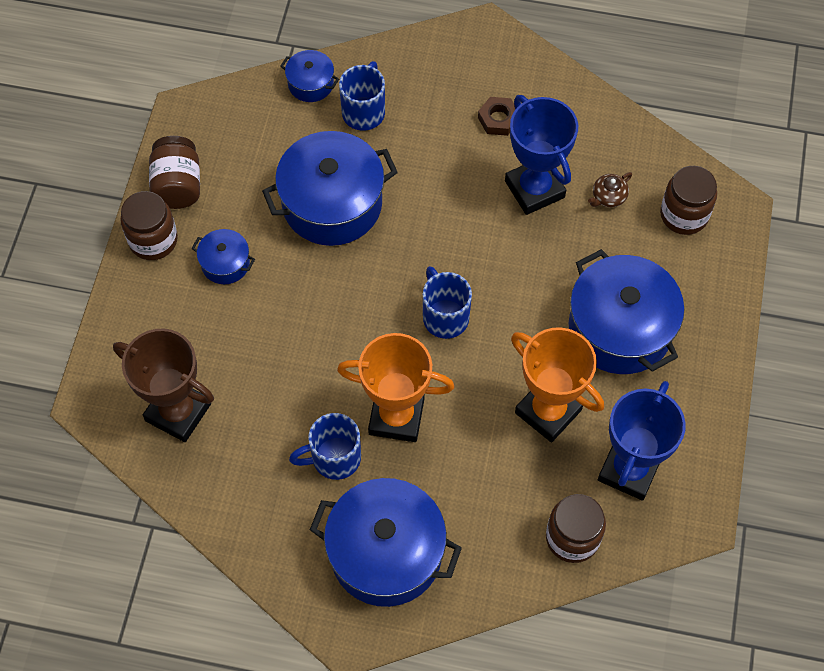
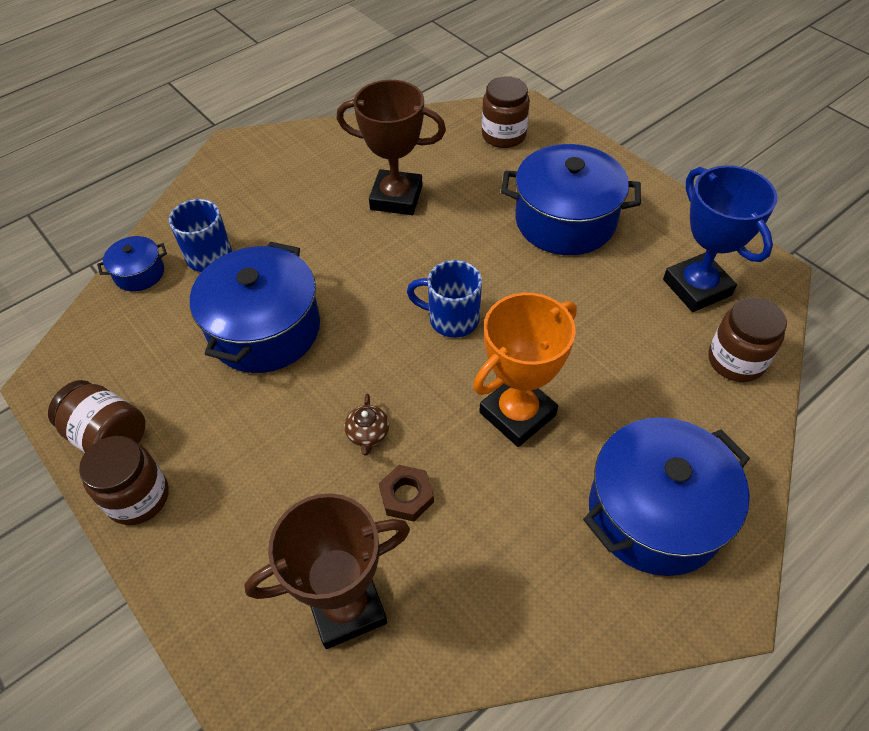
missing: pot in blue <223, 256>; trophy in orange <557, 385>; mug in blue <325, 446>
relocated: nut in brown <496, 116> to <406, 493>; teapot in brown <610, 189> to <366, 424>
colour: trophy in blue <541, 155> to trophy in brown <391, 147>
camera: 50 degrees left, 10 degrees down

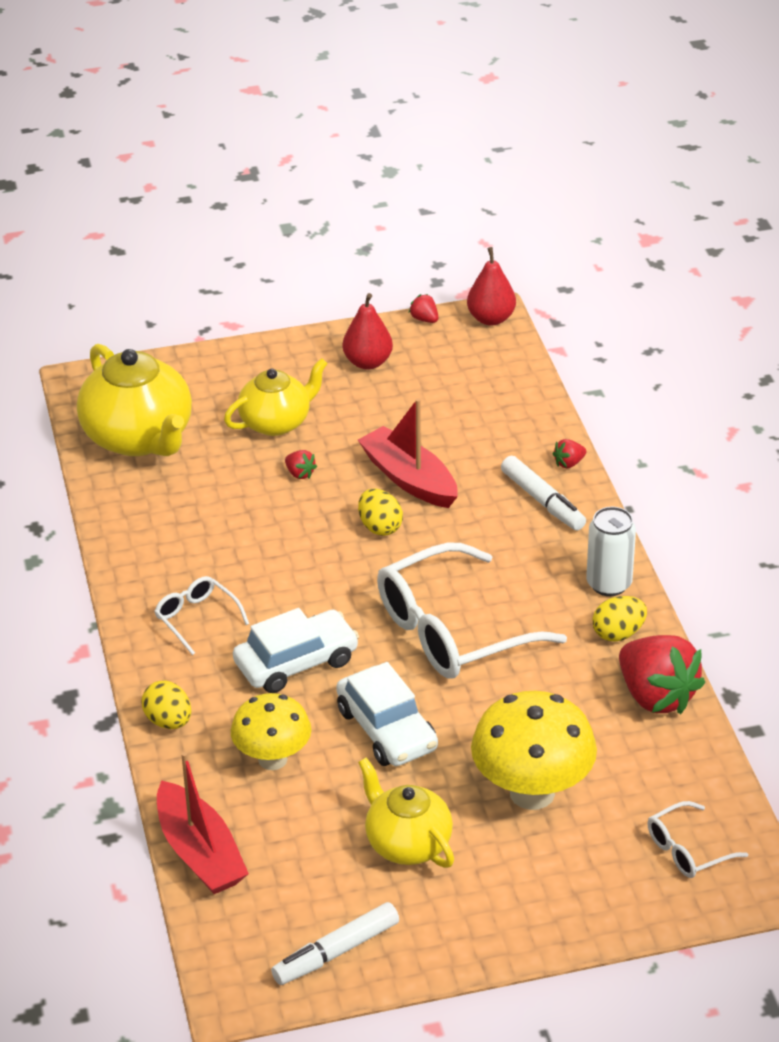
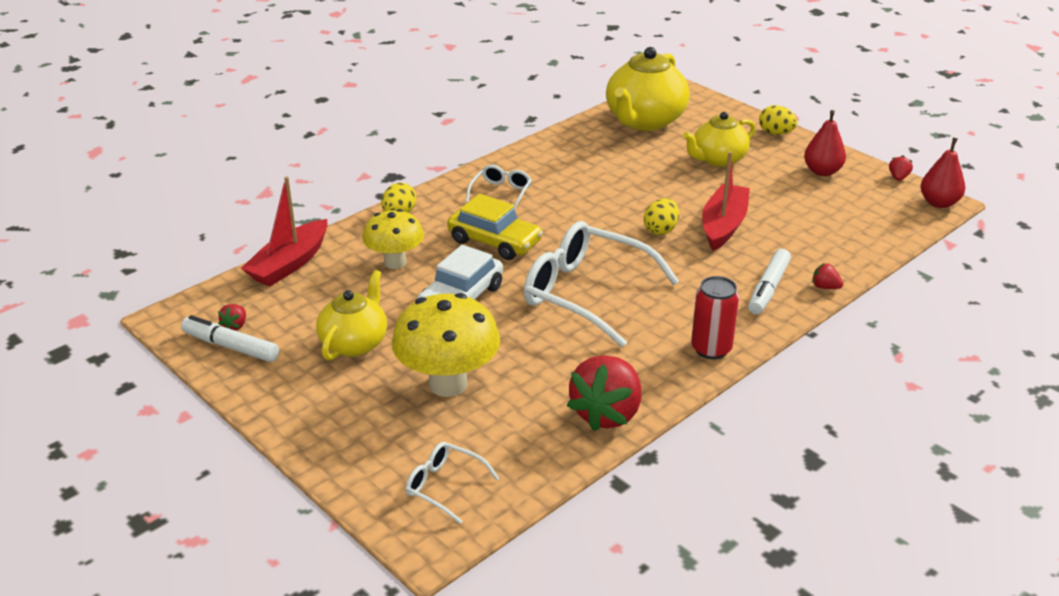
relocated: strawberry in red <301, 464> to <232, 317>; egg in yellow <619, 618> to <778, 120>
colour: can in white <611, 551> to can in red <715, 317>; car in white <296, 650> to car in yellow <495, 227>
spun: teapot in yellow <276, 397> = <719, 139> 120 degrees clockwise
camera: 60 degrees right, 5 degrees down

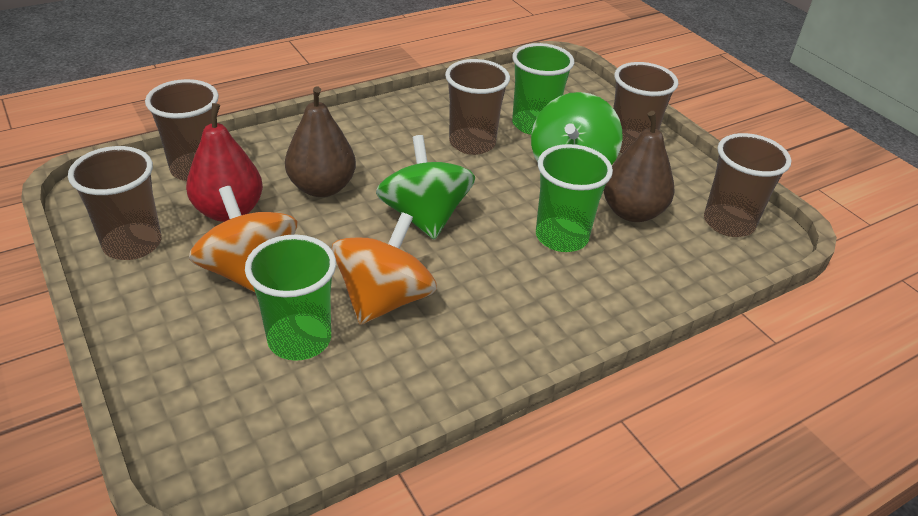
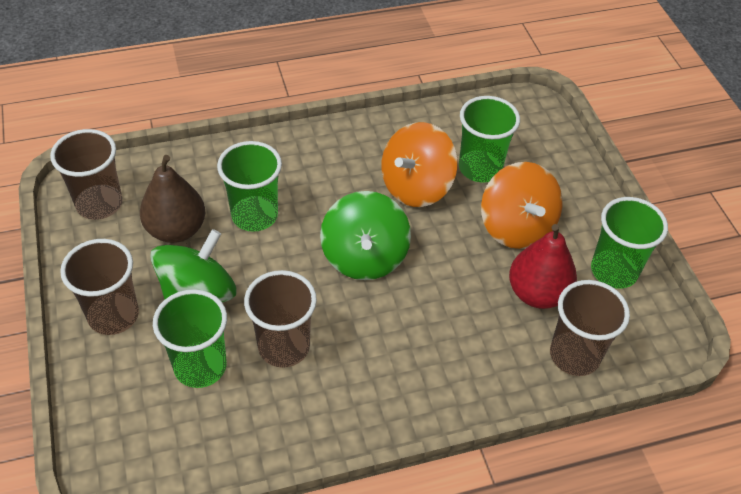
missing: pear in brown <320, 141>
colour: cup in brown <115, 203> to cup in green <629, 243>
camera: 165 degrees left, 10 degrees up

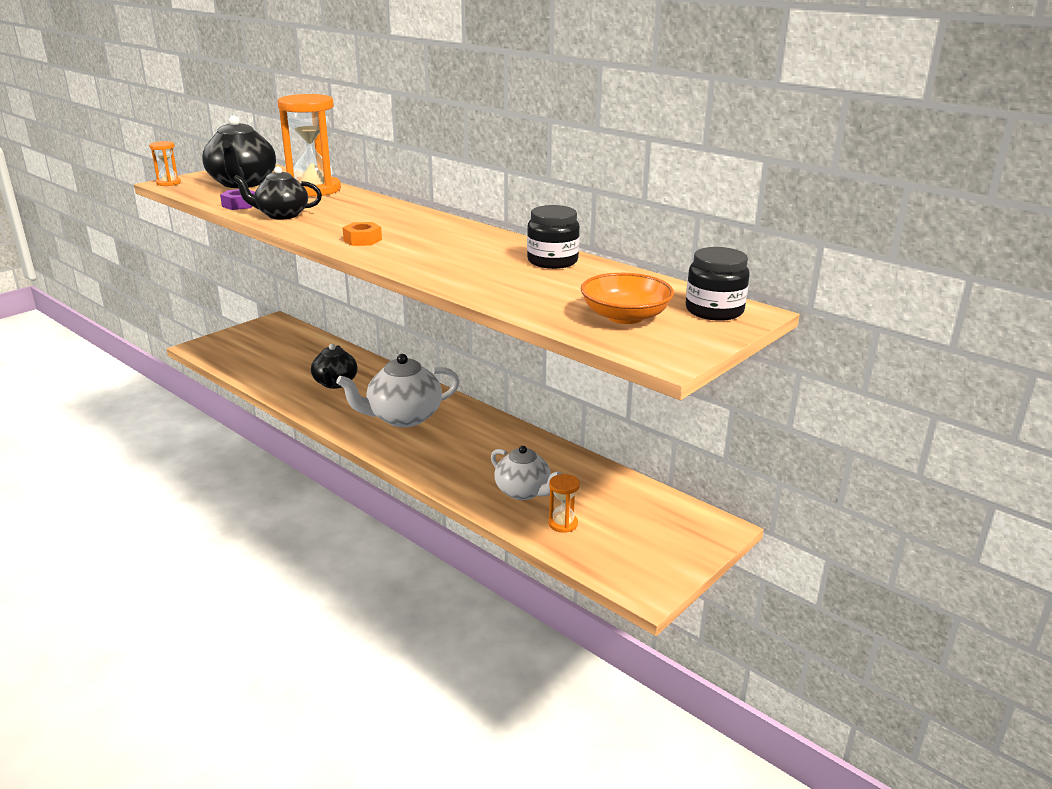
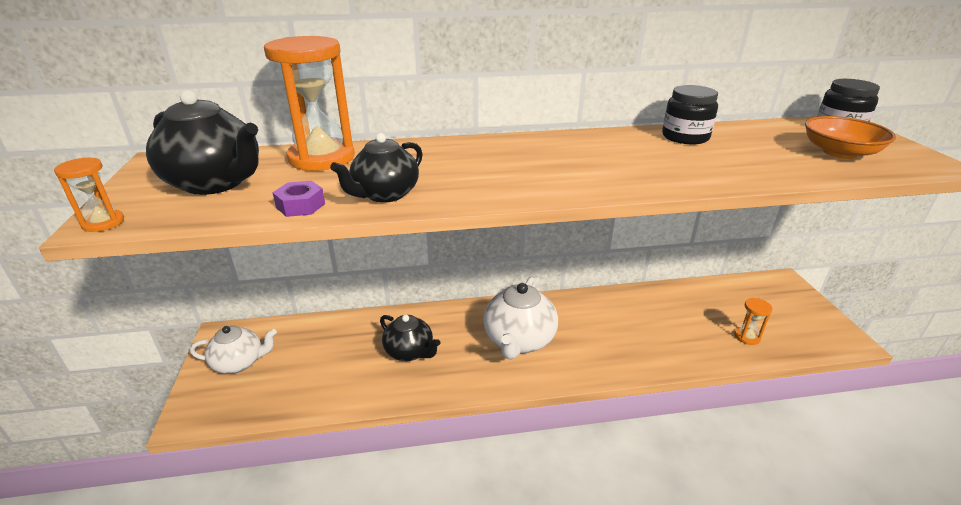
missing: nut in orange <362, 234>
relocated: teapot in white <526, 473> to <233, 350>
camera: 50 degrees left, 5 degrees up

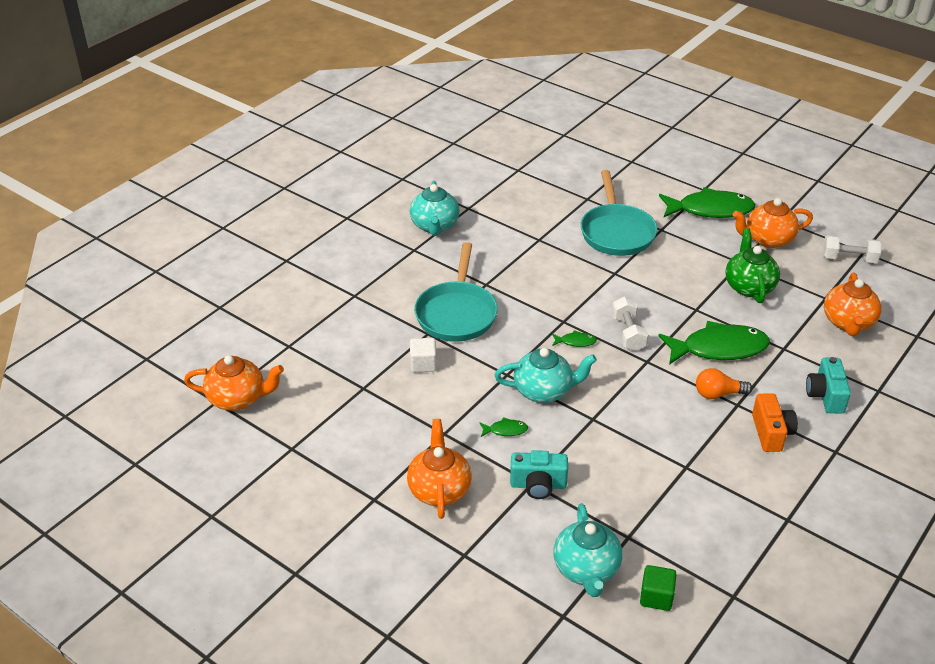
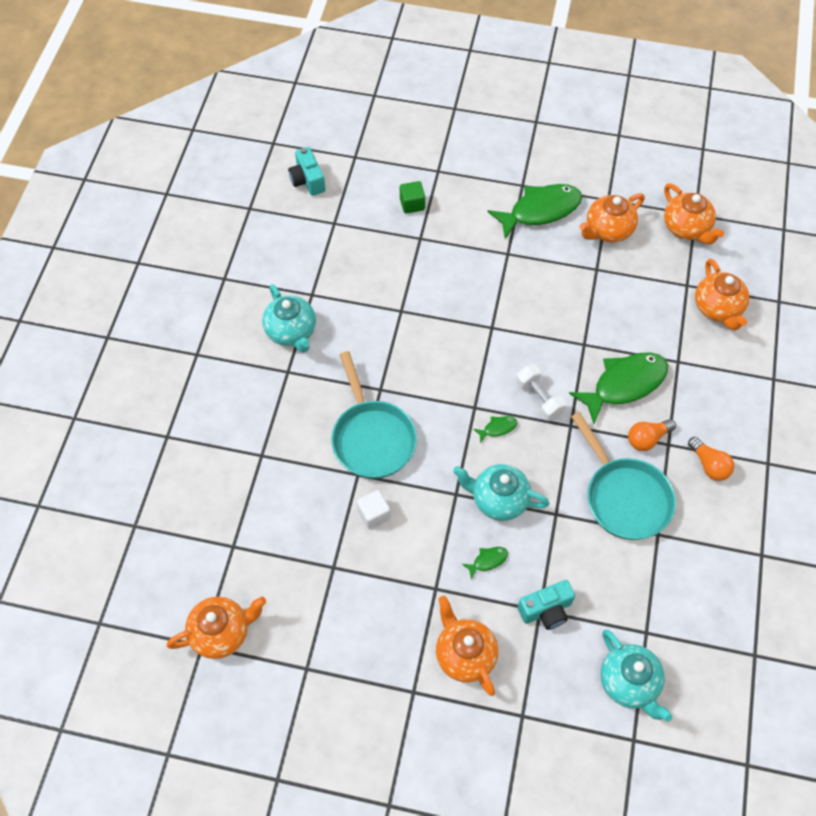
missing: teapot in green <752, 265>
relocated: pan in turquoise <619, 213> to <623, 476>; camera in turquoise <828, 385> to <306, 171>; cube in green <658, 588> to <412, 197>
exchanged: dumbbell in white <852, 249> to teapot in orange <694, 213>; camera in orange <775, 422> to light bulb in orange <711, 459>
spun: teapot in turquoise <546, 375> = <501, 492> 135 degrees counterclockwise
camera: 25 degrees left, 20 degrees up

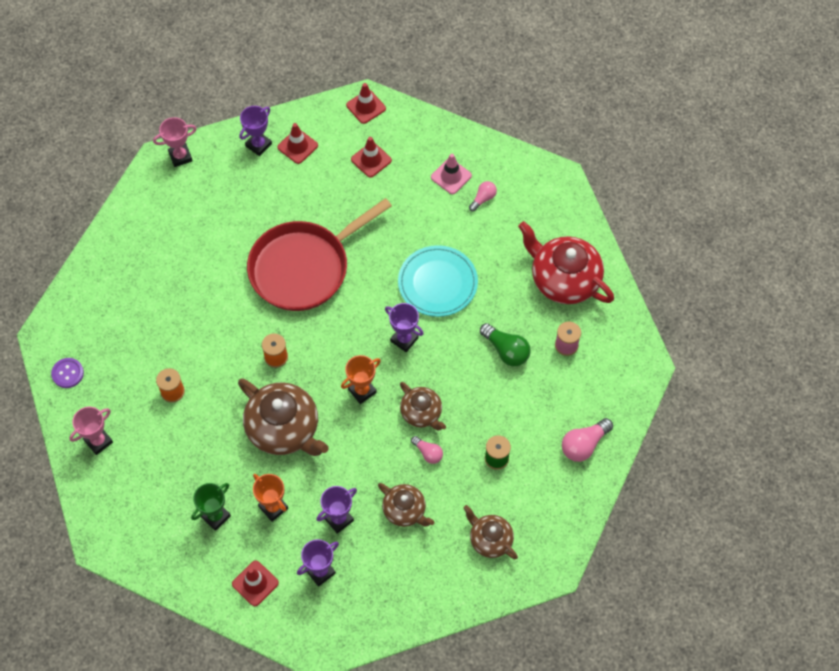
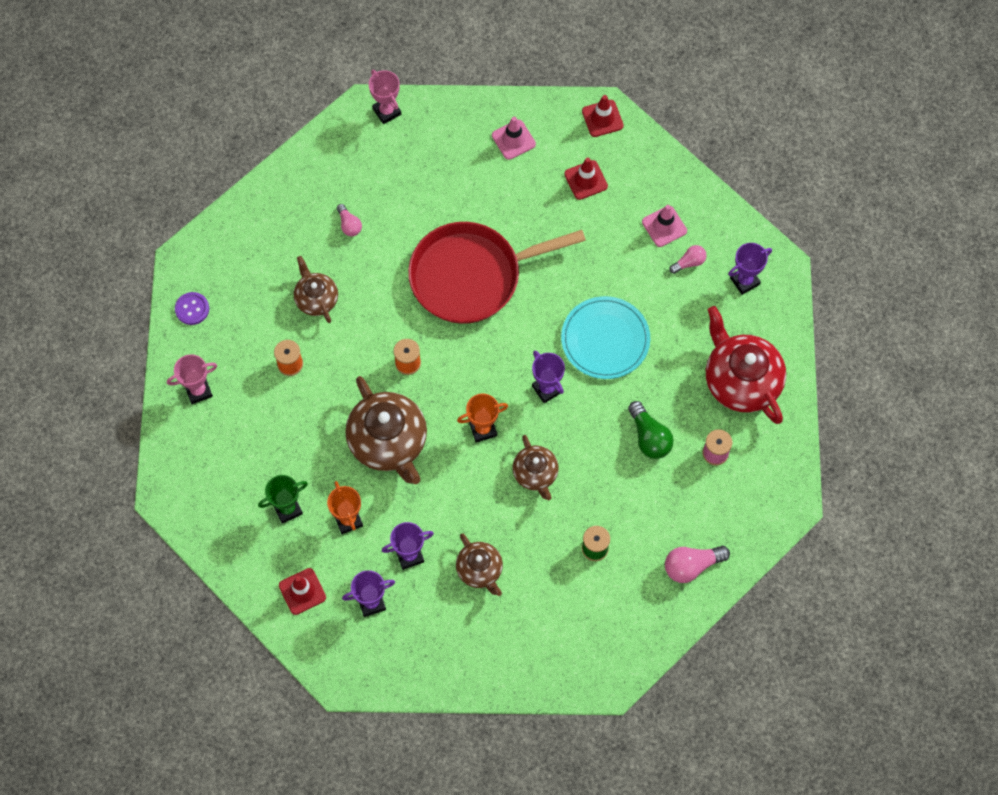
relocated: trophy in purple <255, 131> to <750, 269>; light bulb in pink <427, 450> to <349, 220>; teapot in brown <490, 532> to <316, 289>
colour: traffic cone in red <298, 143> to traffic cone in pink <514, 138>
spun: trophy in pink <175, 142> = <385, 96> 60 degrees clockwise
camera: 20 degrees right, 5 degrees up

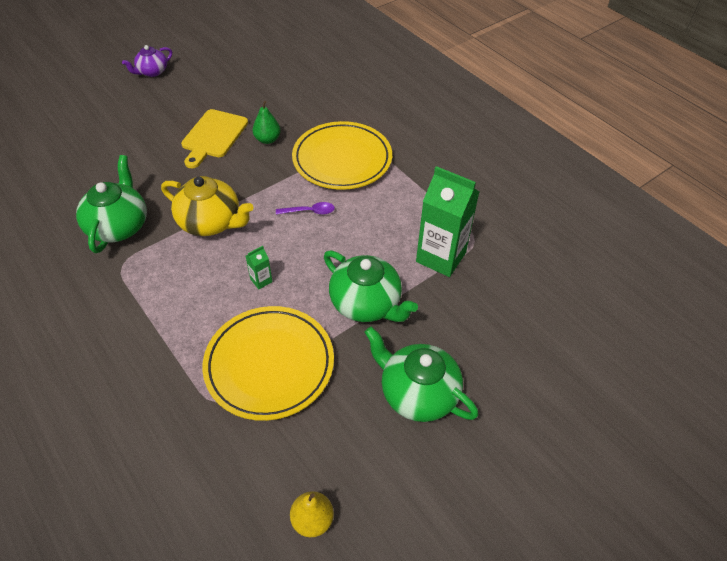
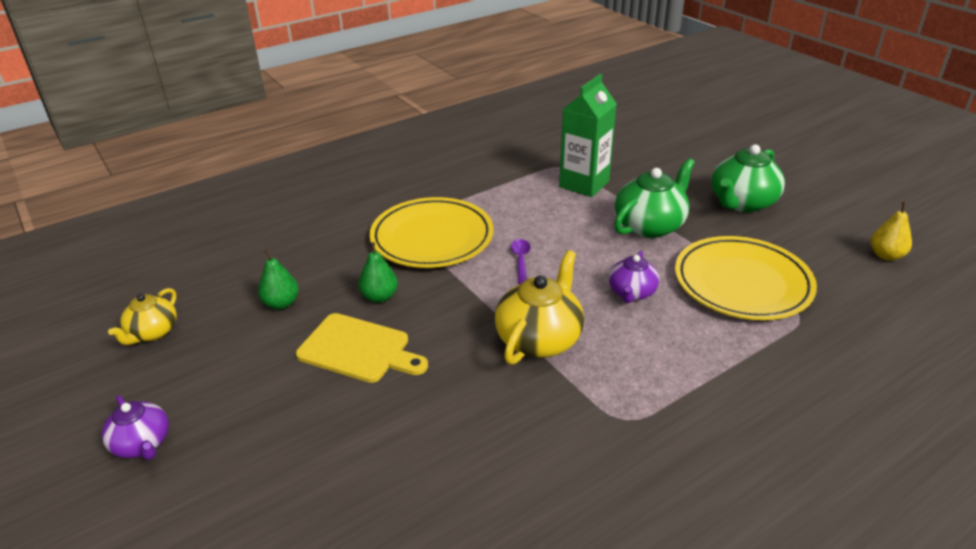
missing: teapot in green <111, 204>
appeared: pear in green <278, 280>; teapot in yellow <142, 316>
exchanged: carton in green <259, 267> to teapot in purple <634, 277>
camera: 85 degrees left, 15 degrees down

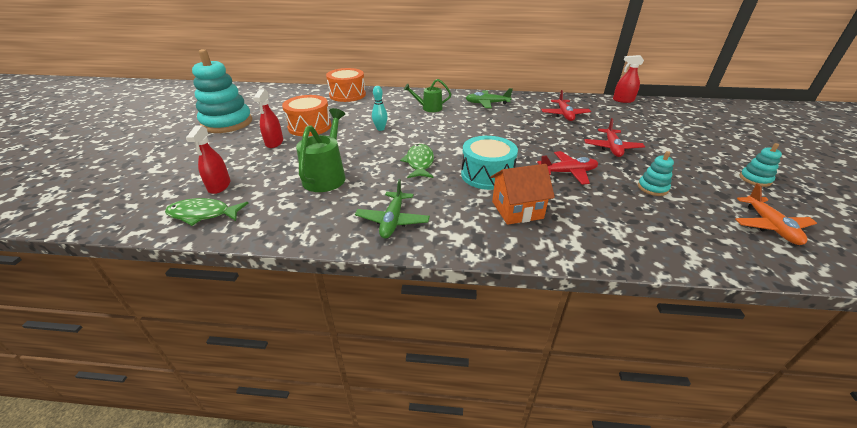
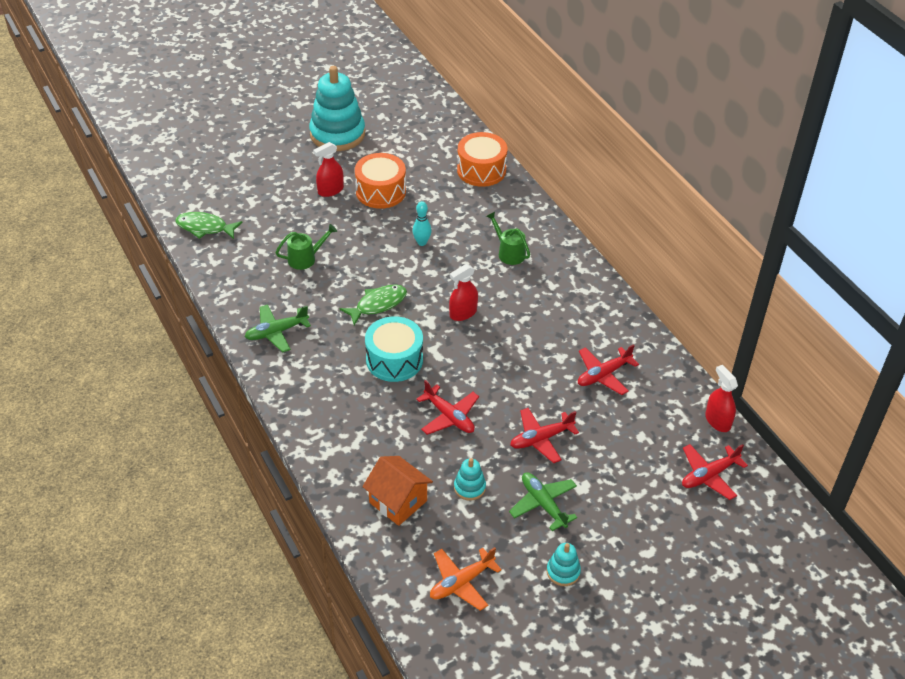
appeared: plane in red <715, 472>
relocated: plane in green <489, 98> to <543, 501>; spray bottle in red <208, 160> to <463, 292>; house in orange <523, 194> to <397, 491>
spun: fish in green <206, 212> = <209, 225> 45 degrees counterclockwise
size: watering can in green <321, 150> = <306, 247> x0.64
camera: 55 degrees right, 10 degrees up

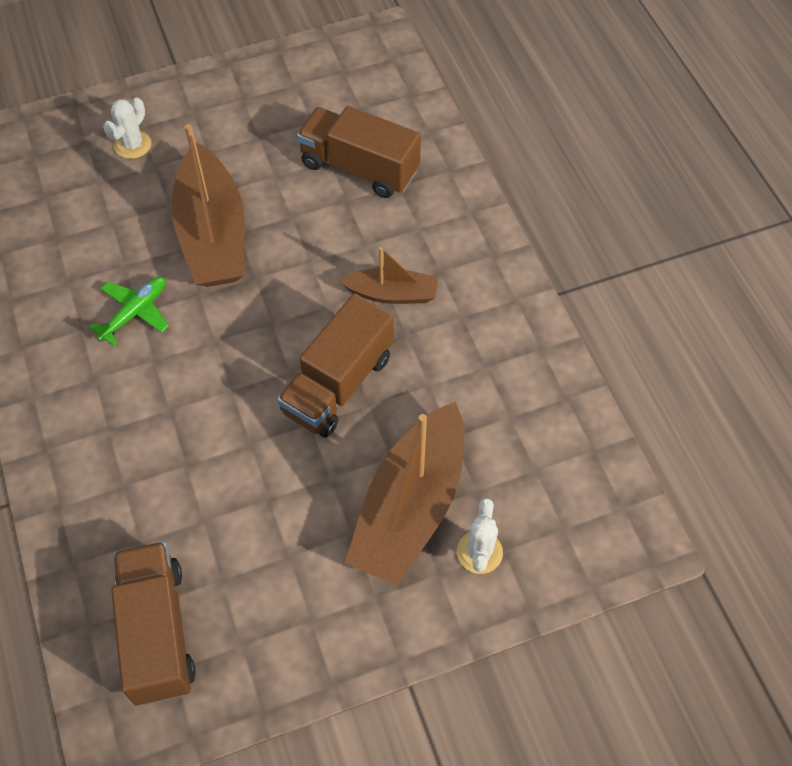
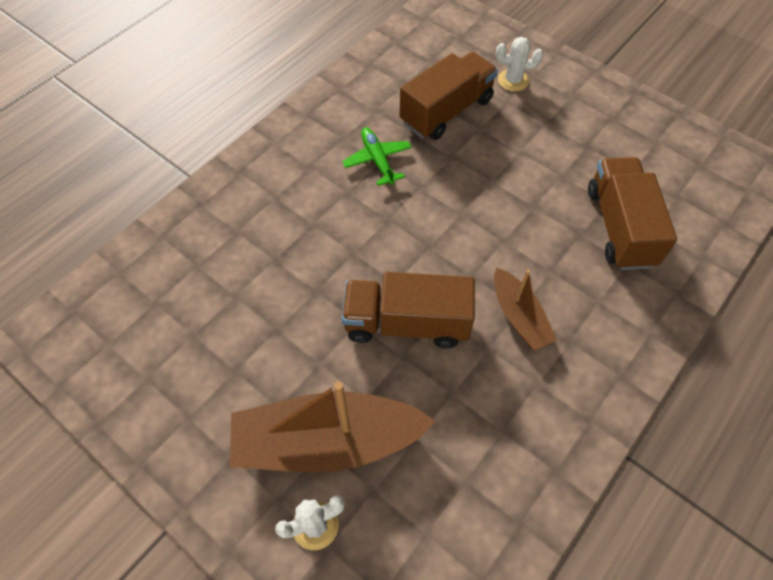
missing: boat in brown <208, 205>
relocated: truck in brown <153, 624> to <449, 96>
spun: plane in green <129, 311> = <377, 156> 120 degrees counterclockwise
camera: 60 degrees right, 0 degrees up

